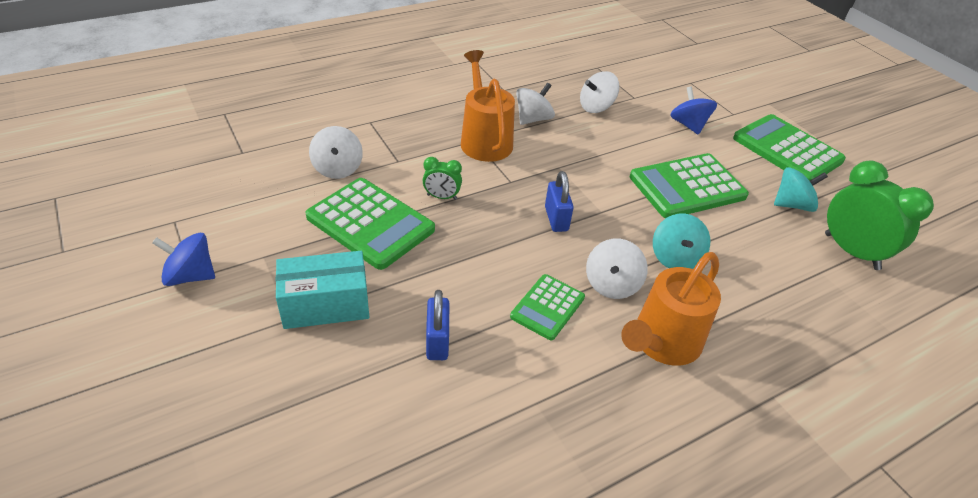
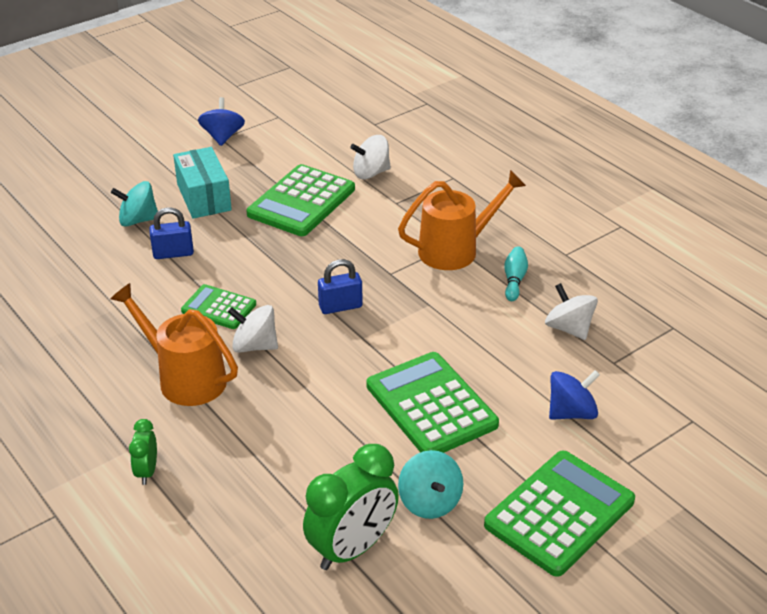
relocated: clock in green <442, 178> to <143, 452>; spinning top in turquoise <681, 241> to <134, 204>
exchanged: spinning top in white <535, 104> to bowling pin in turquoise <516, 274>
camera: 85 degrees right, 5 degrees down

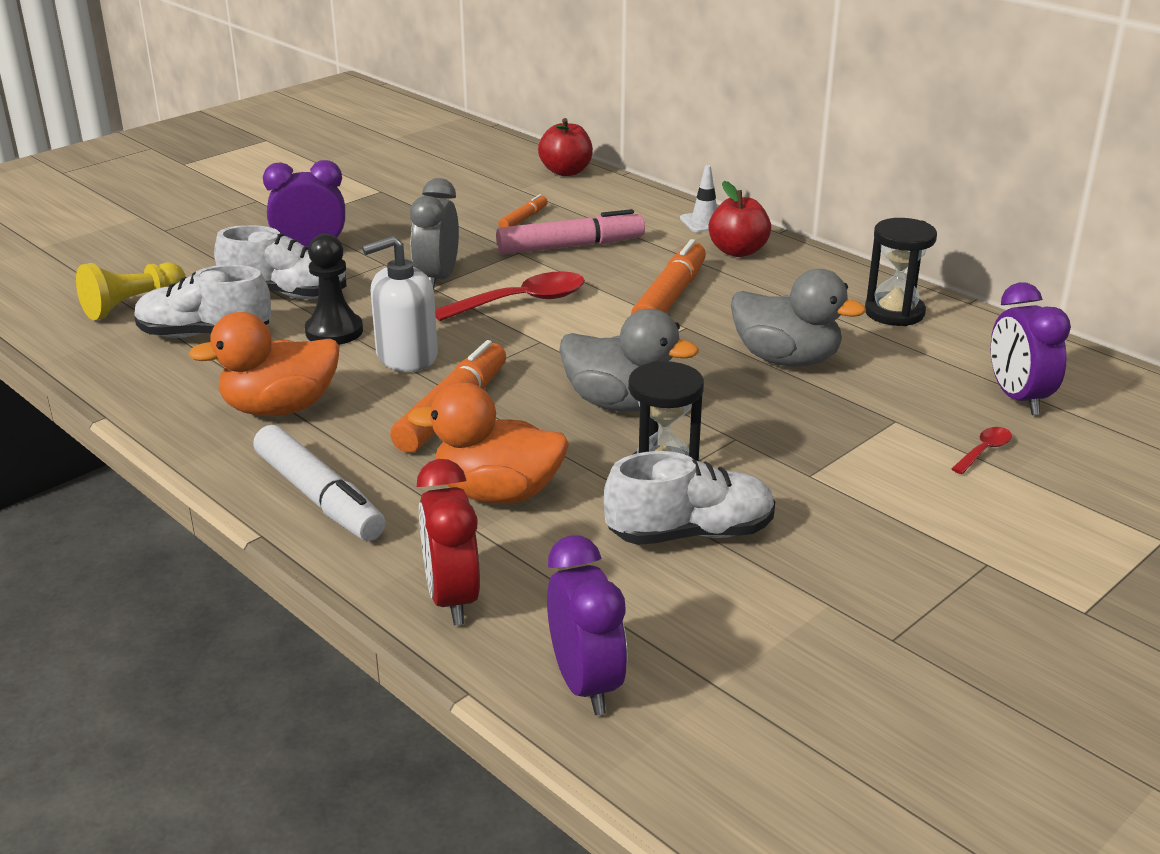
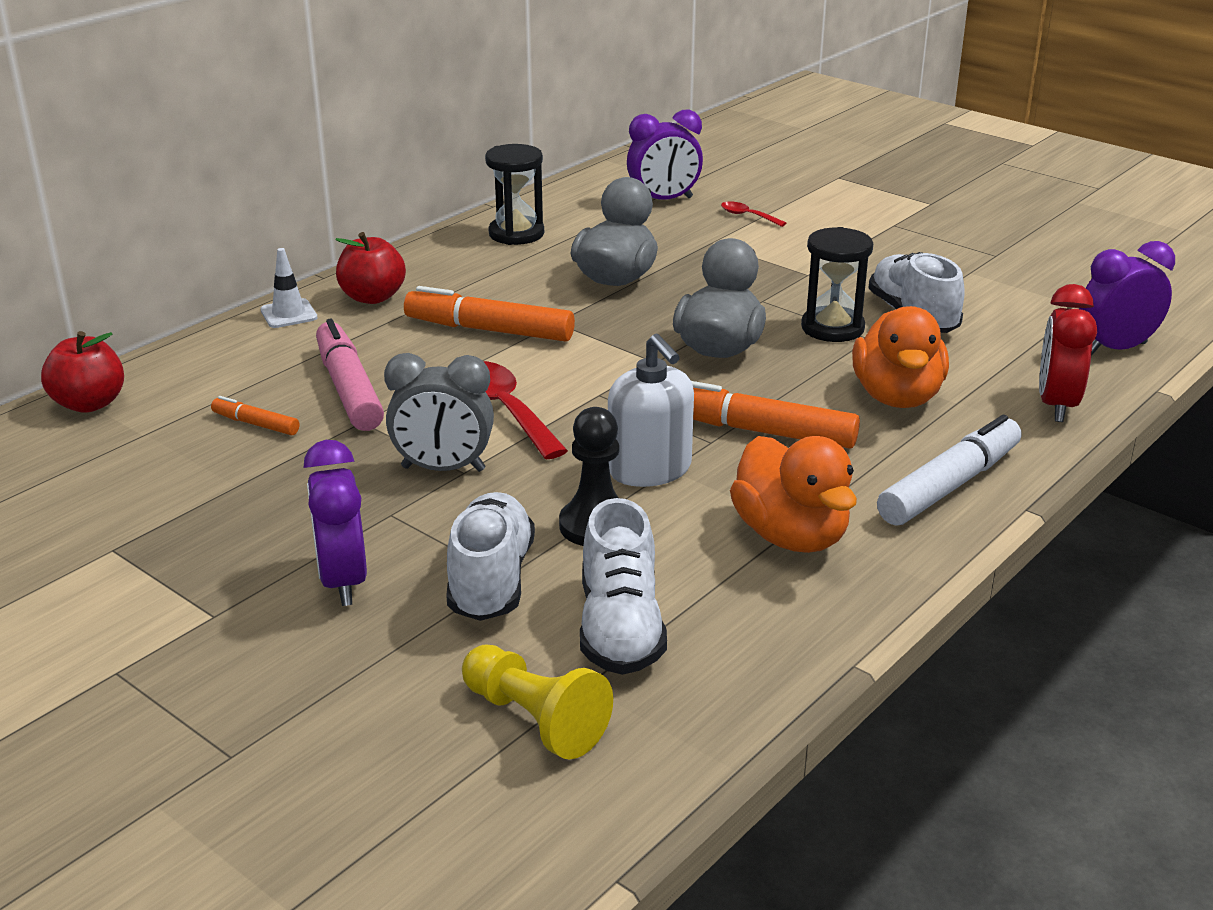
spun: clock in red <448, 542> = <1068, 353> 120 degrees clockwise
camera: 95 degrees left, 0 degrees up

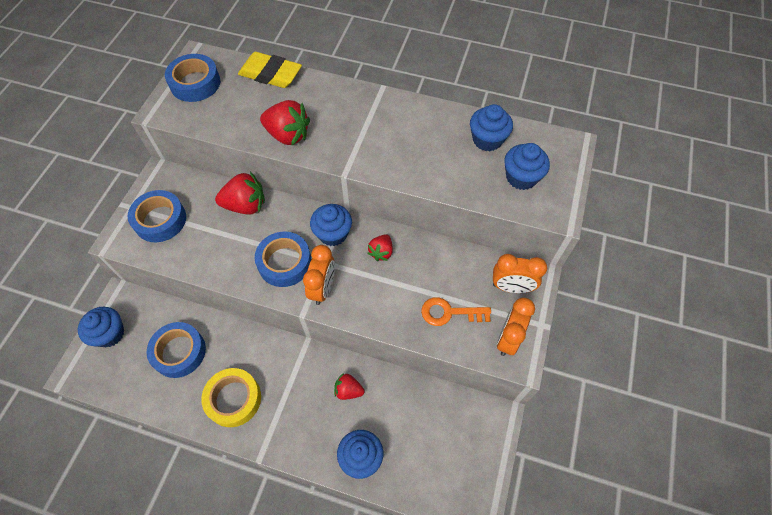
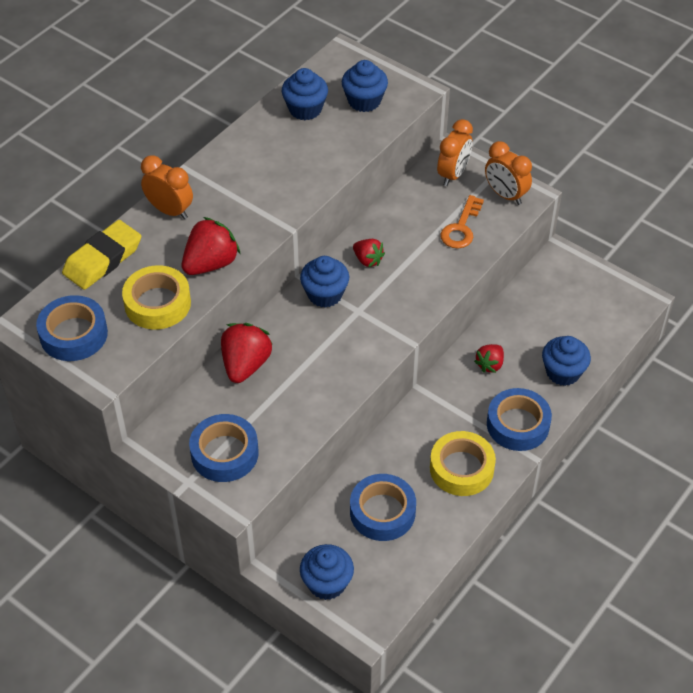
appeared: tape in yellow <156, 297>
relocated: tape in blue <283, 259> to <519, 419>; clock in orange <319, 275> to <167, 187>
camera: 70 degrees left, 10 degrees down

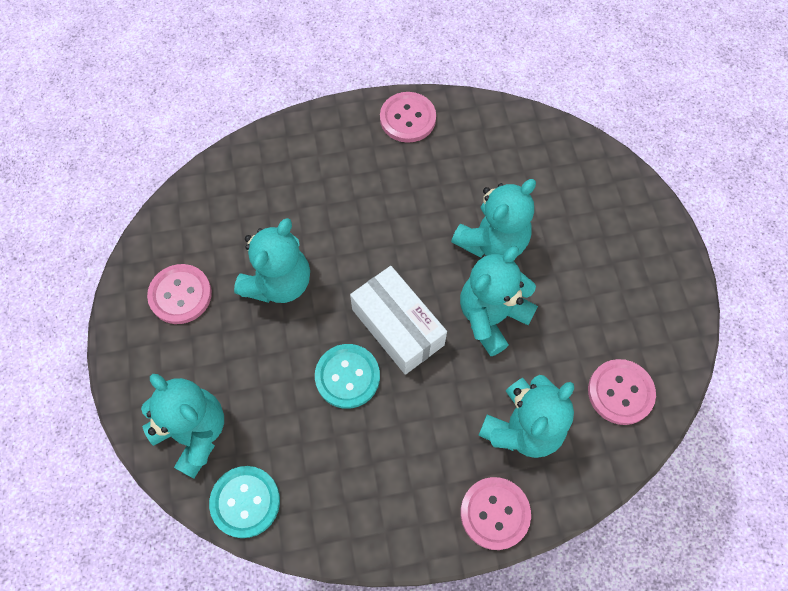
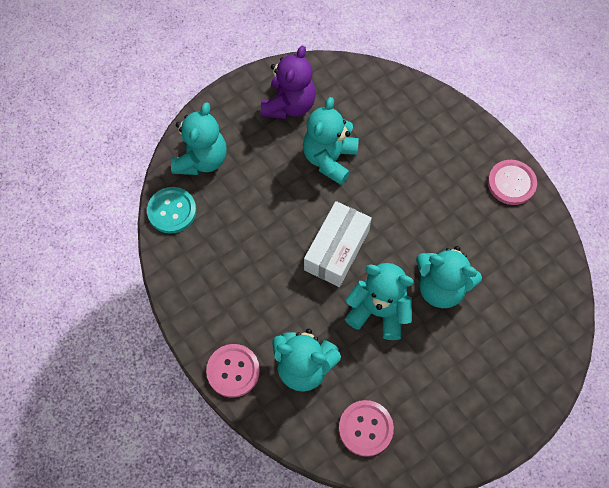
missing: button in turquoise <347, 376>
exchanged: button in pink <179, 294> to teddy bear in purple <288, 82>
spun: teddy bear in turquoise <272, 260> = <331, 141> 105 degrees clockwise
camera: 65 degrees right, 0 degrees up

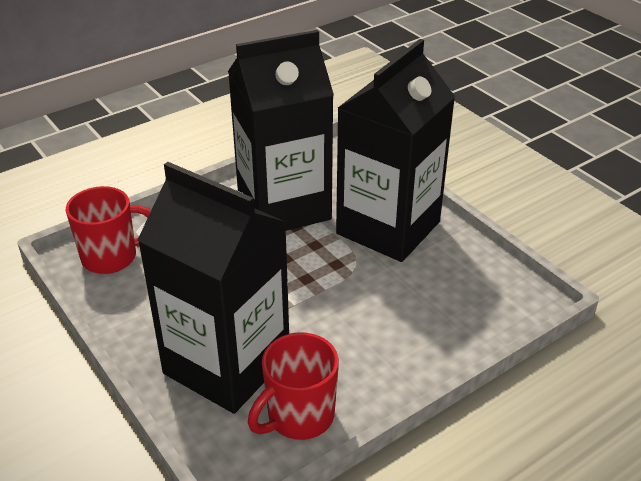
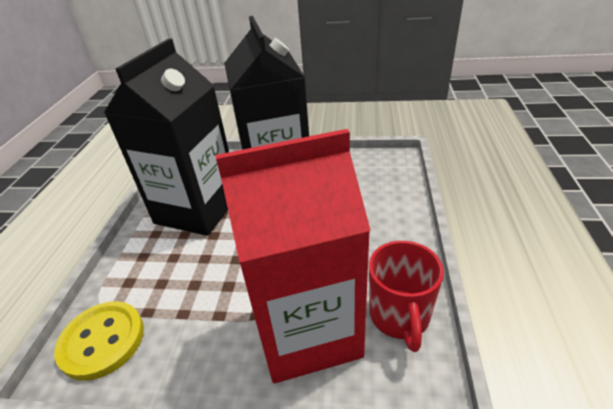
exchanged: mug in red <108, 230> to button in yellow <99, 341>
colour: carton in black <213, 288> to carton in red <293, 256>
camera: 45 degrees left, 0 degrees up

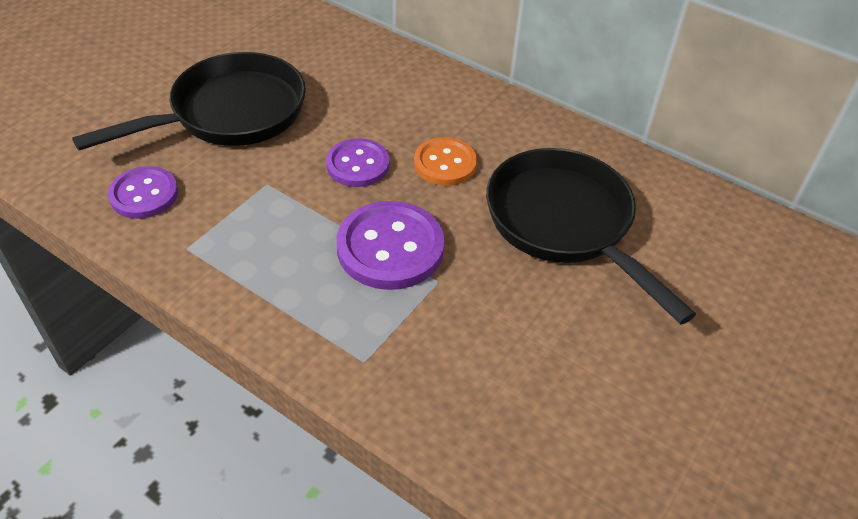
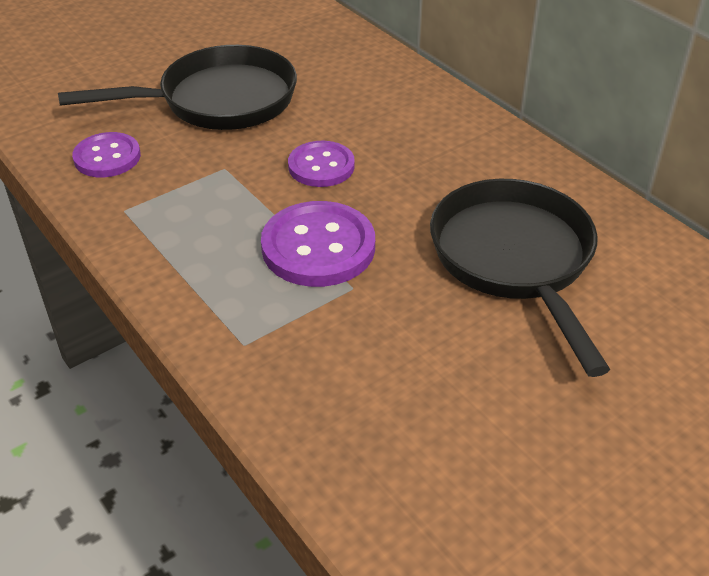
missing: button in orange <445, 161>
camera: 20 degrees right, 5 degrees down

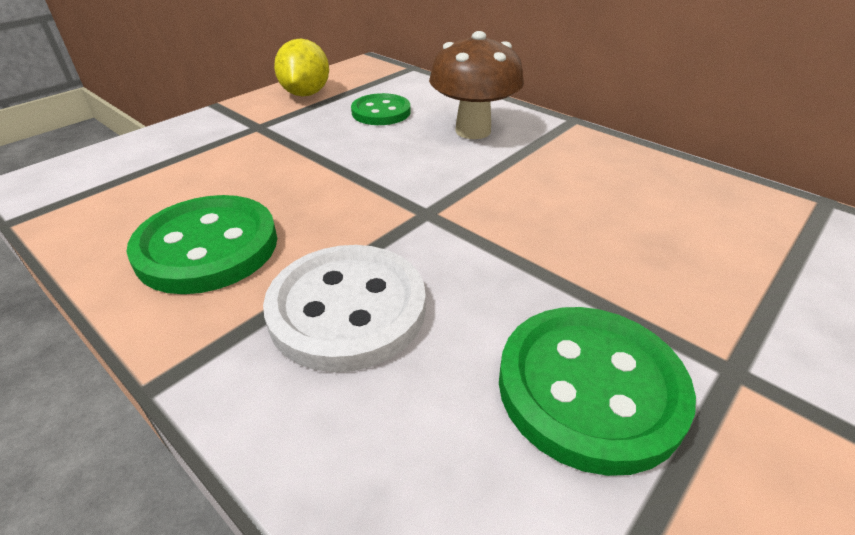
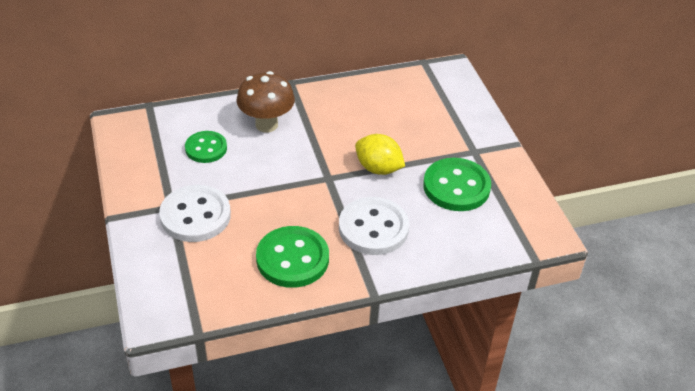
appeared: button in white <195, 213>
relocated: lemon in yellow <301, 68> to <380, 154>
camera: 60 degrees left, 5 degrees up

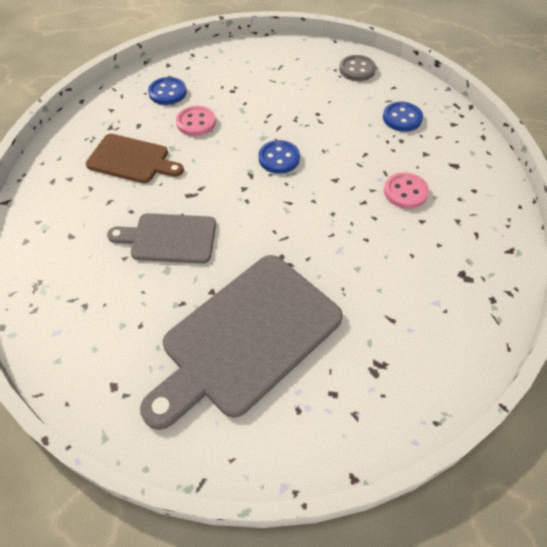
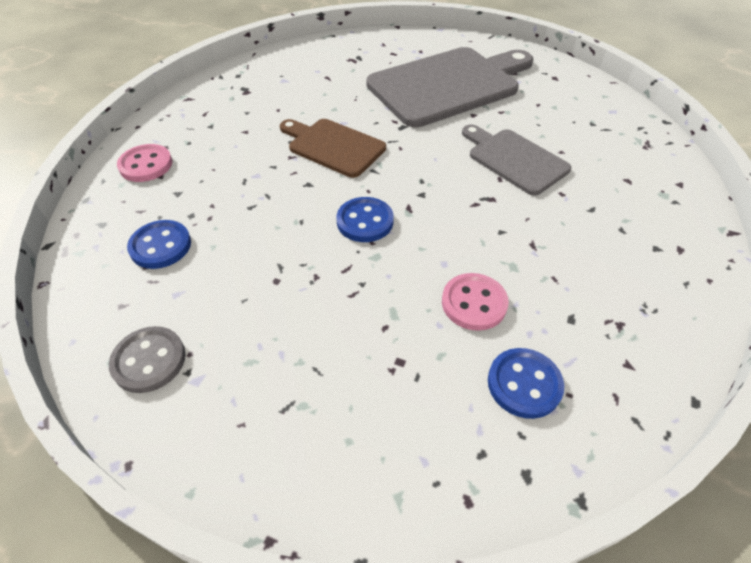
relocated: cutting board in brown <135, 158> to <333, 148>; button in pink <406, 190> to <144, 163>
spun: cutting board in grey <161, 238> = <516, 160> 150 degrees counterclockwise
camera: 165 degrees left, 5 degrees down

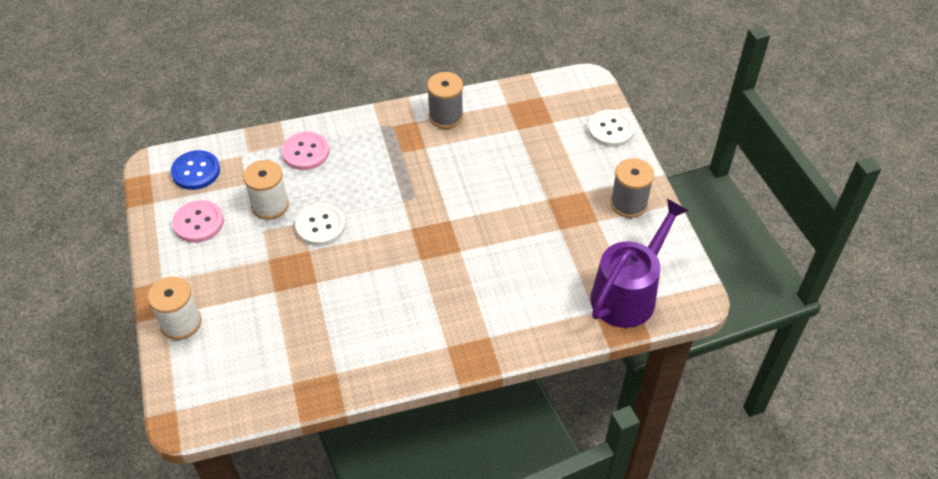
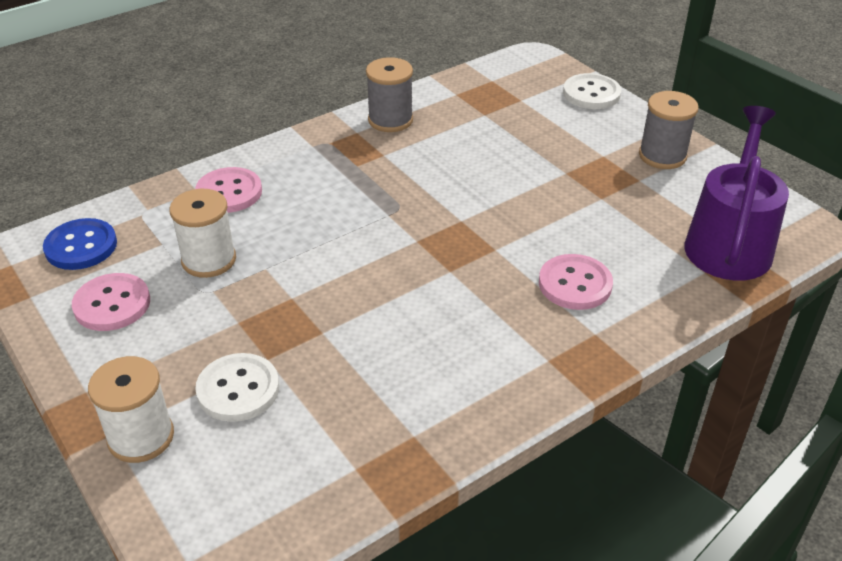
appeared: button in pink <576, 282>
relocated: button in white <320, 224> to <237, 387>
camera: 20 degrees left, 10 degrees down

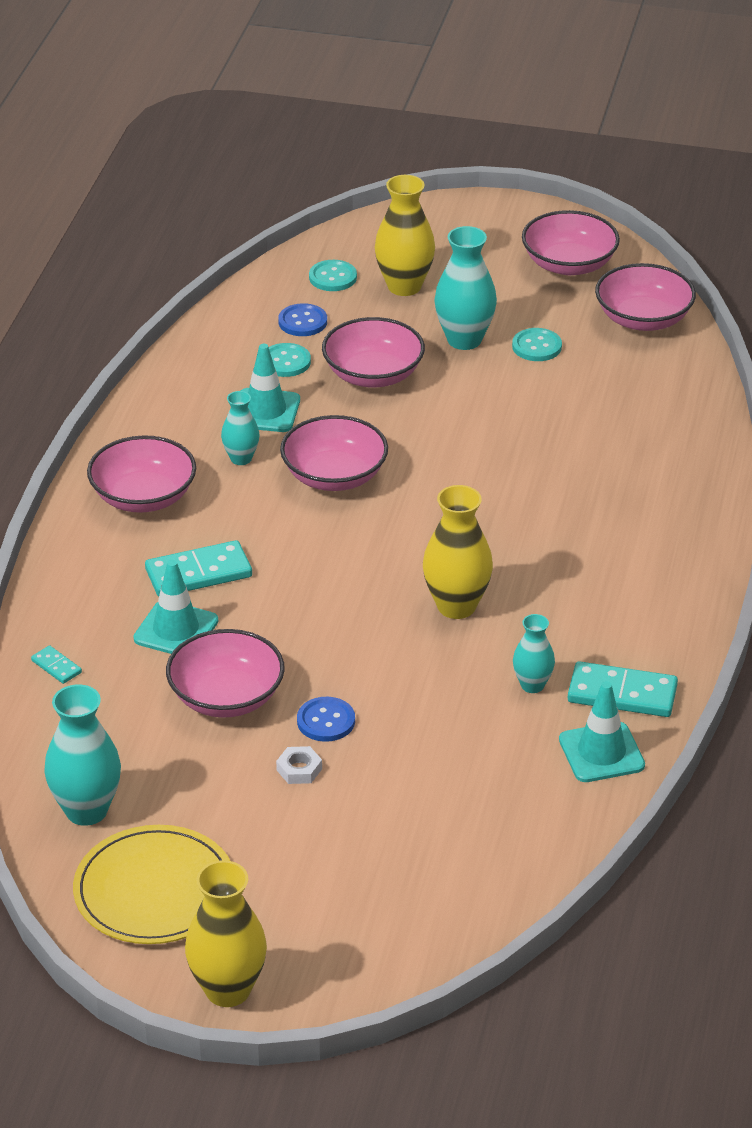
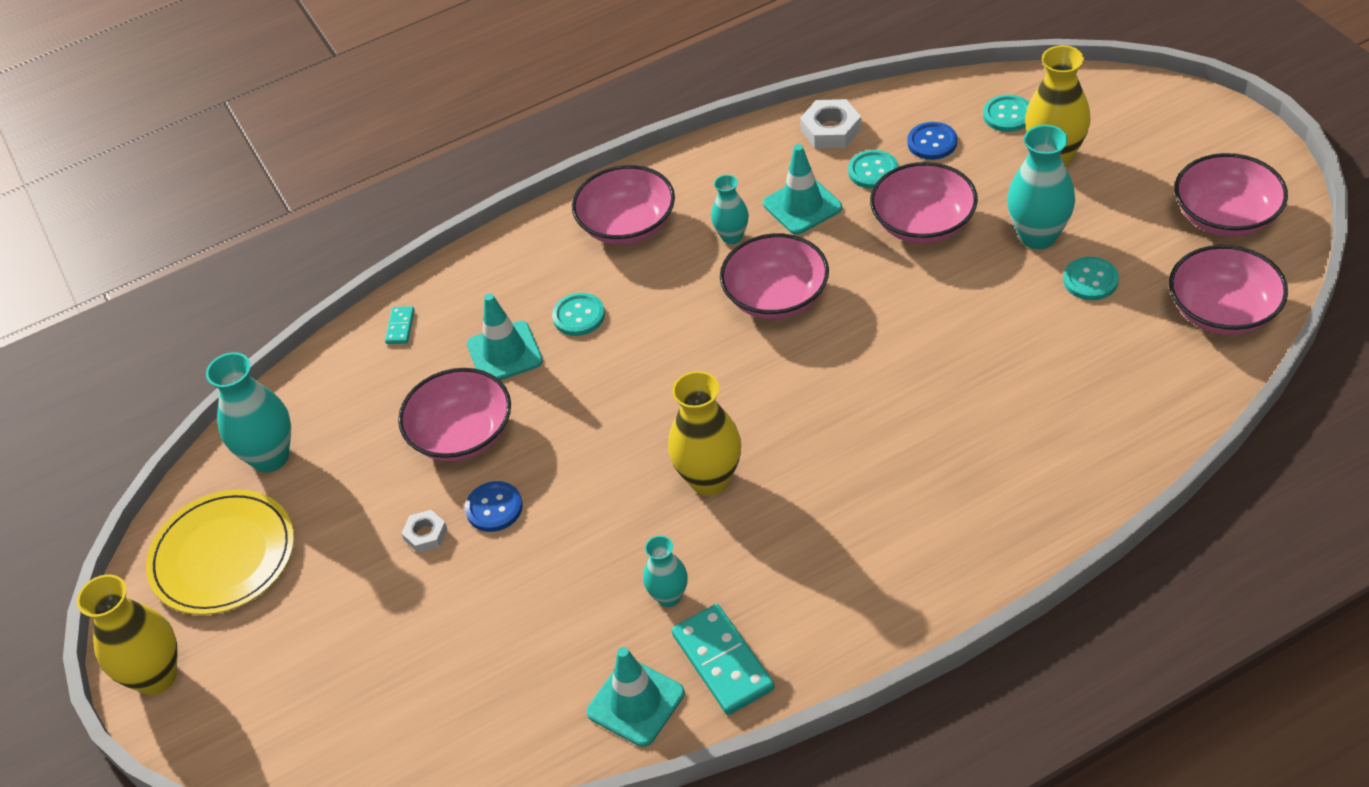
appeared: nut in white <831, 123>
exchanged: domino in turquoise <198, 568> to button in turquoise <578, 314>
camera: 55 degrees right, 10 degrees up

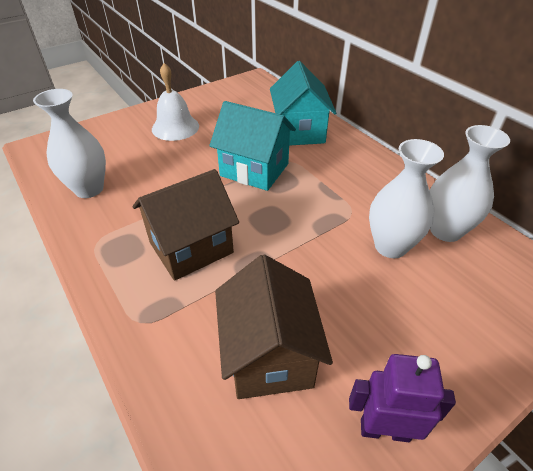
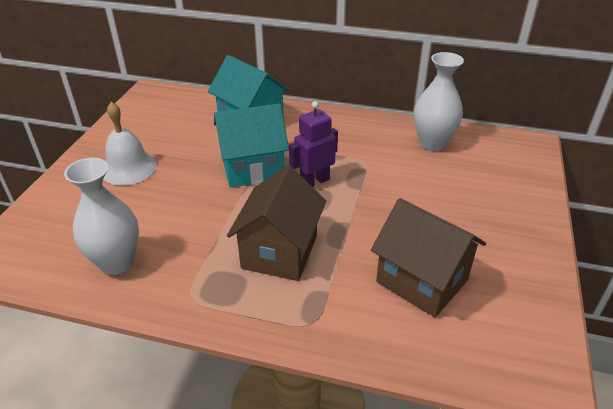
missing: vase in white <406, 198>
relocated: robot in purple <402, 398> to <313, 144>
camera: 40 degrees left, 5 degrees down

